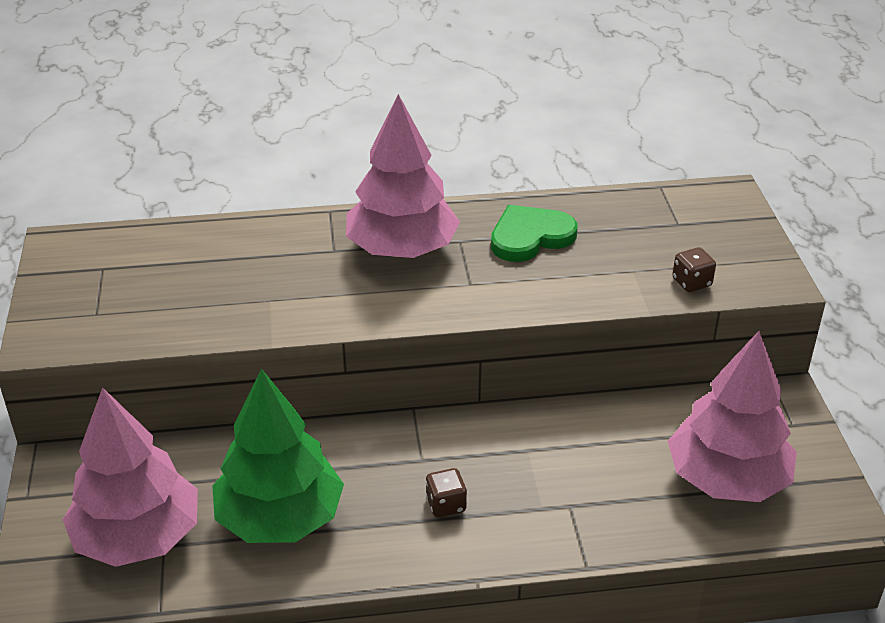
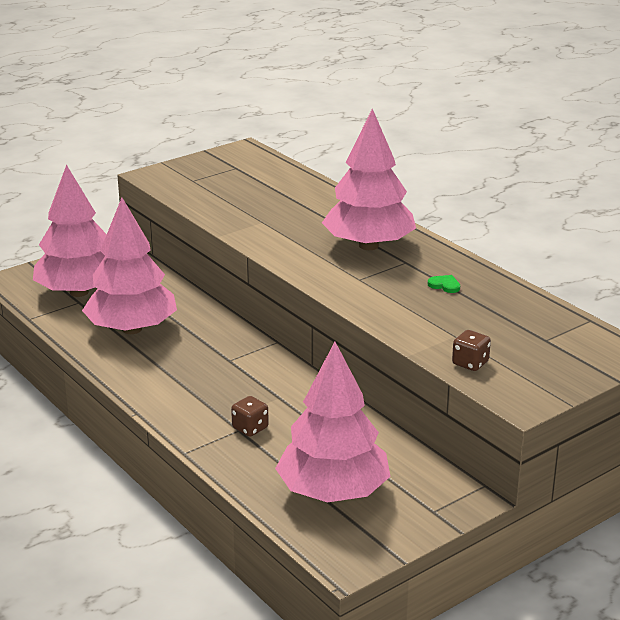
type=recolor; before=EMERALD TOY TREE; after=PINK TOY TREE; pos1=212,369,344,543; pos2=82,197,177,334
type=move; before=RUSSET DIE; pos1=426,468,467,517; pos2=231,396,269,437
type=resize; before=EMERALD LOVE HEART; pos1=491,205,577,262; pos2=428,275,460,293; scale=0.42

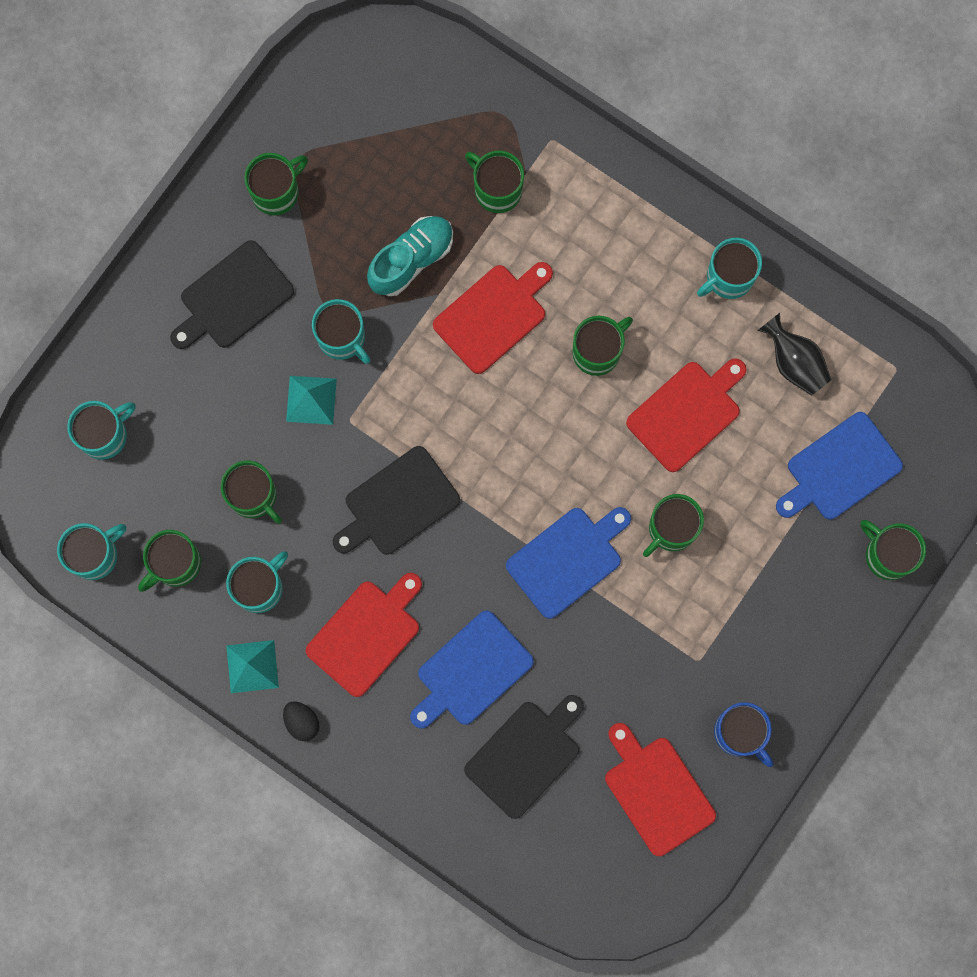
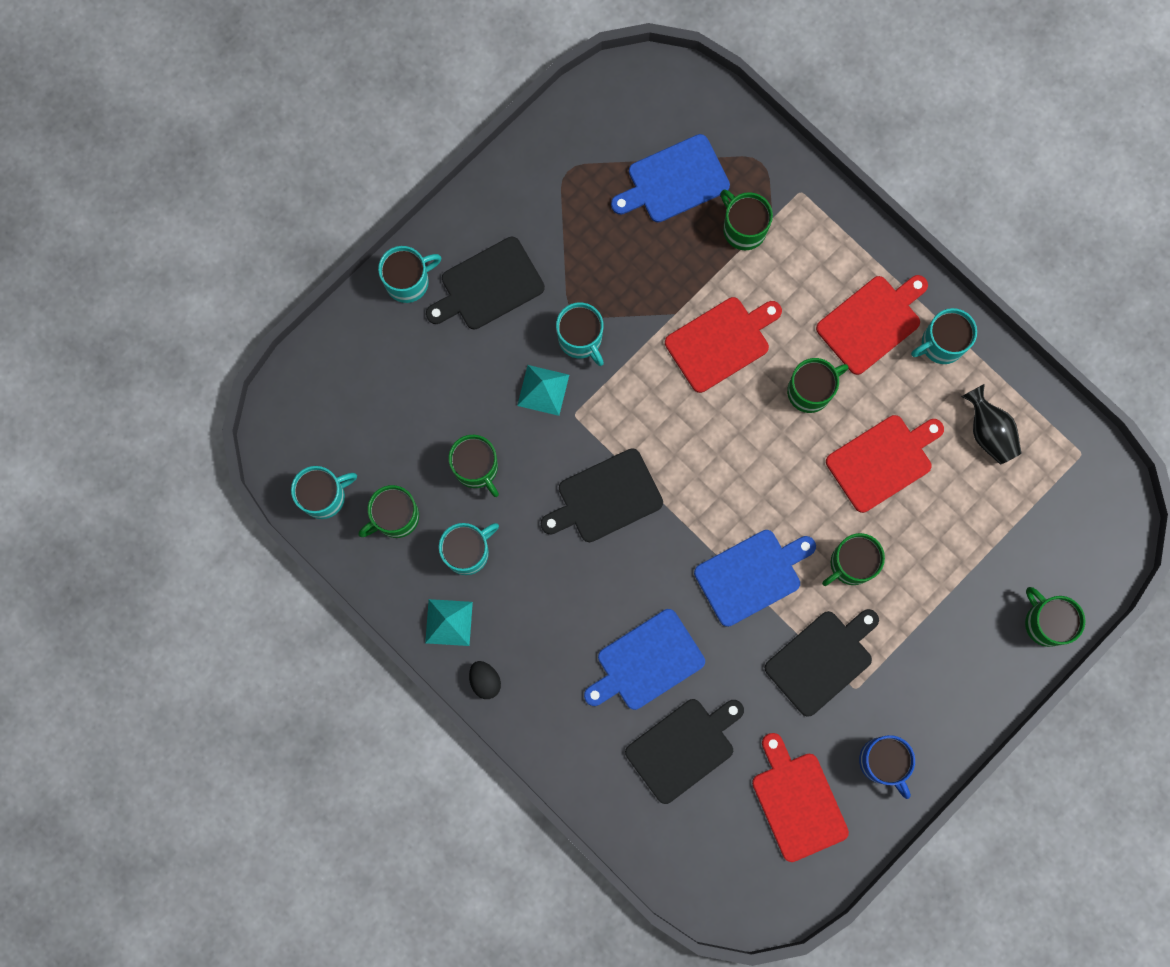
type=move; before=AQUA TEA MUG; pos1=67,401,135,460; pos2=378,246,442,303
type=delete; before=EMERALD TEA MUG; pos1=244,153,308,215
type=move; before=CRIMSON BREAD BOARD; pos1=306,573,422,697; pos2=816,275,928,375
type=delete; before=AQUA SHOE; pos1=367,216,453,296
type=move; before=BLUE BREAD BOARD; pos1=776,412,903,519; pos2=611,134,730,223
type=insert; after=JET-BLACK BREAD BOARD; pos2=765,609,879,717

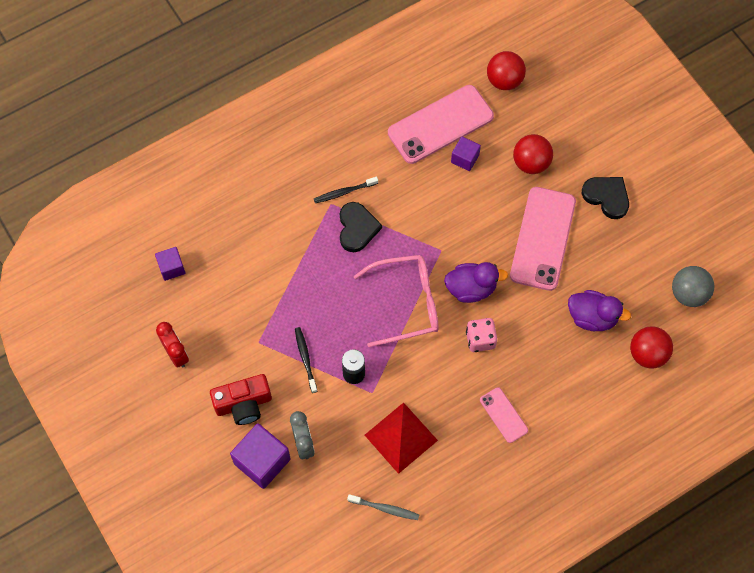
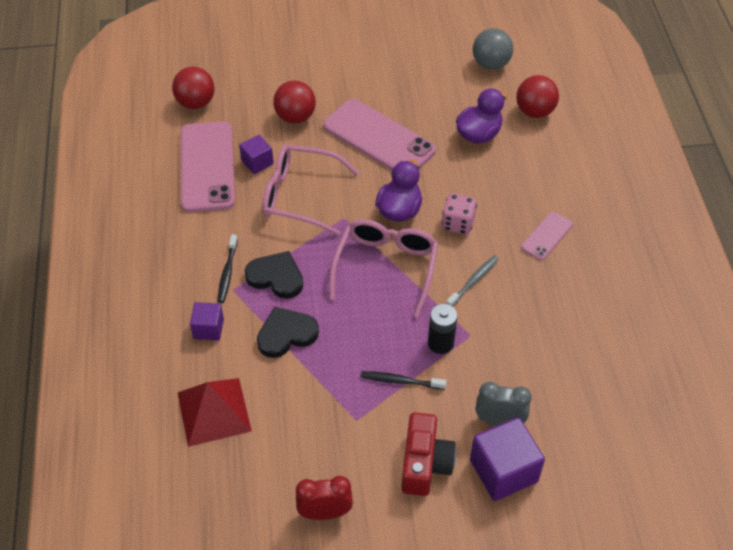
type=move; before=PURPLE CUBE; pos1=155,247,186,281; pos2=190,302,224,341
type=move; before=ASH-GREY TOOTHBRUSH; pos1=347,494,419,520; pos2=446,255,499,307
type=move; before=CRIMSON PYRAMID SHAPE; pos1=365,402,438,474; pos2=178,378,252,447
type=rotate; before=PINK MOBILE PHONE; pos1=480,387,528,443; pos2=521,212,573,260; turn=-45
type=move; before=JET-BLACK LOVE HEART; pos1=582,177,629,219; pos2=257,307,319,358
type=insert; after=PINK GLASSES; pos2=262,144,359,236

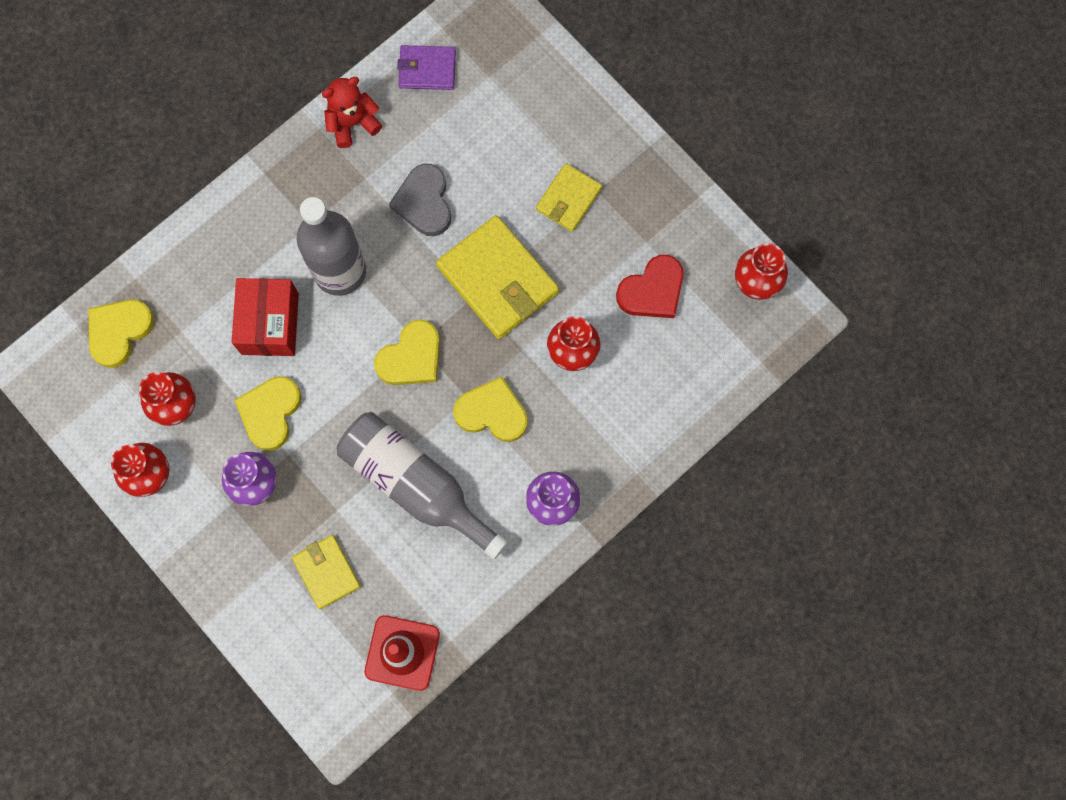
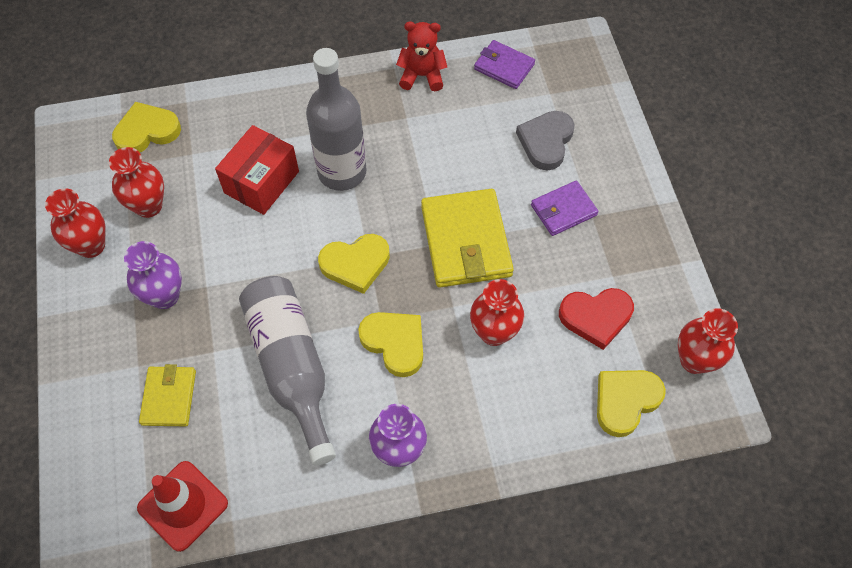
type=move; before=YELLOW LOVE HEART; pos1=235,376,302,451; pos2=597,370,666,437
type=move; before=ASH-GREY LOVE HEART; pos1=389,164,451,236; pos2=516,111,574,171
type=recolor; before=YELLOW CARD WALLET; after=PURPLE CARD WALLET; pos1=536,163,602,232; pos2=531,181,599,236

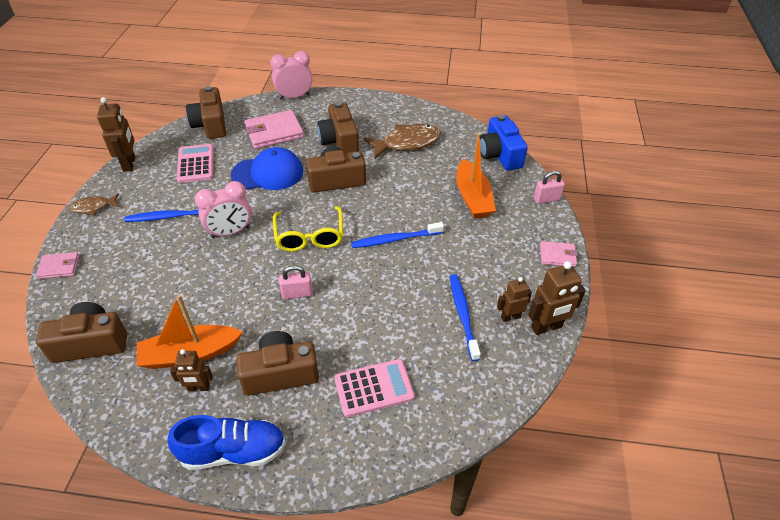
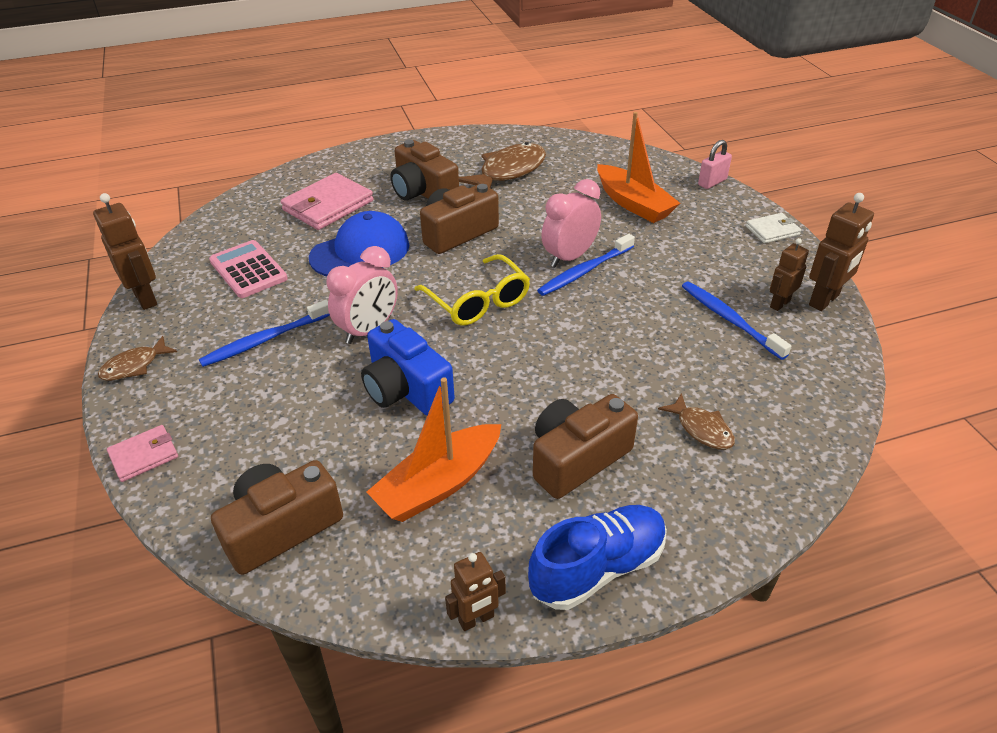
type=move; before=RUSSET TOY ROBOT; pos1=170,349,213,392; pos2=445,552,506,631
type=delete; before=RUSSET PHOTO CAMERA; pos1=186,86,226,139
type=move; before=PINK ALARM CLOCK; pos1=270,51,313,100; pos2=541,179,601,268
type=delete; before=PINK SMALL LOCK; pos1=279,265,313,299
type=replace; before=PINK ADDING MACHINE; after=RUSSET TOY FISH; pos1=335,359,415,417; pos2=658,393,735,450
type=move; before=BLUE PHOTO CAMERA; pos1=480,115,528,170; pos2=361,319,455,416
type=recolor; before=PINK CARD WALLET; after=SNOW-WHITE CARD WALLET; pos1=540,241,578,267; pos2=746,213,801,243

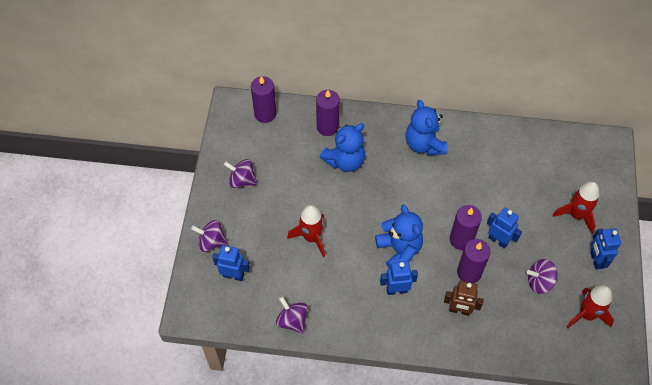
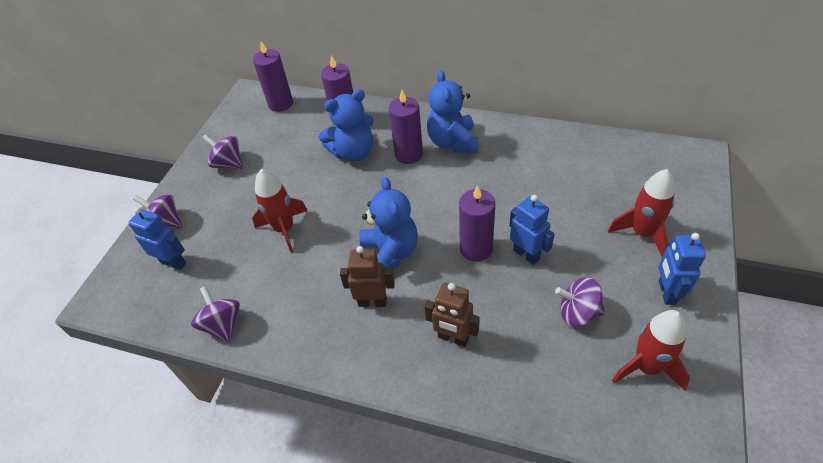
type=recolor; before=BLUE TOY ROBOT; after=RUSSET TOY ROBOT; pos1=380,261,418,295; pos2=340,246,395,307
type=move; before=PURPLE WAX CANDLE; pos1=457,239,491,283; pos2=389,90,423,164

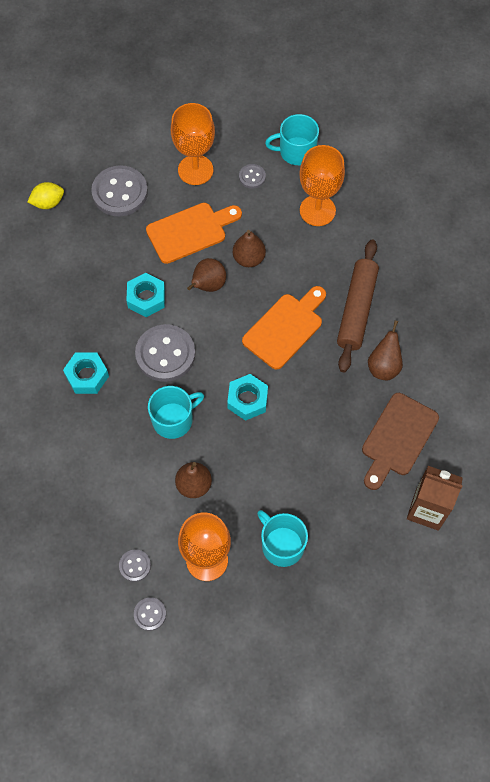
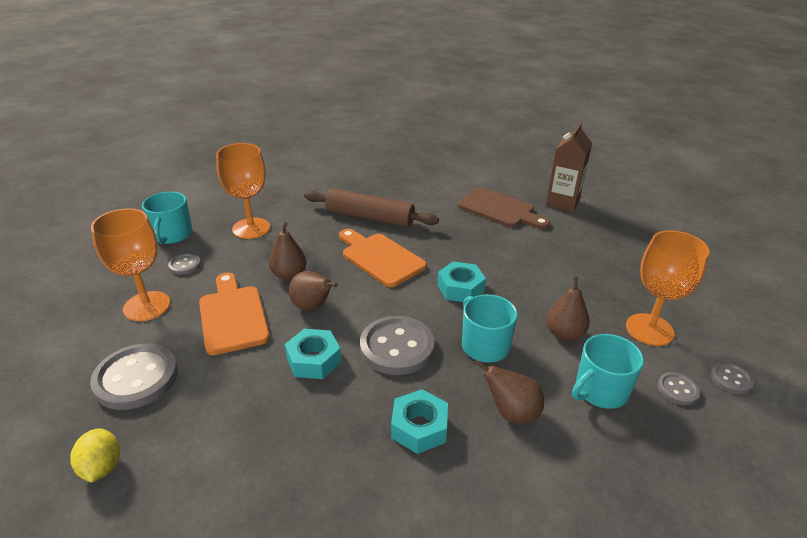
type=move; before=AQUA TEA MUG; pos1=257,510,308,567; pos2=572,334,644,409
type=move; before=RUSSET PEAR; pos1=368,321,403,380; pos2=473,359,544,424

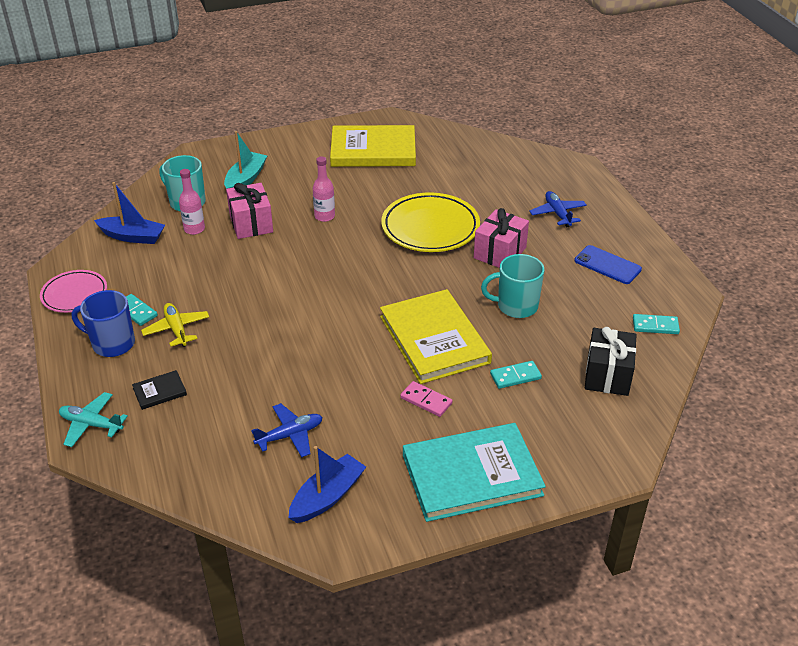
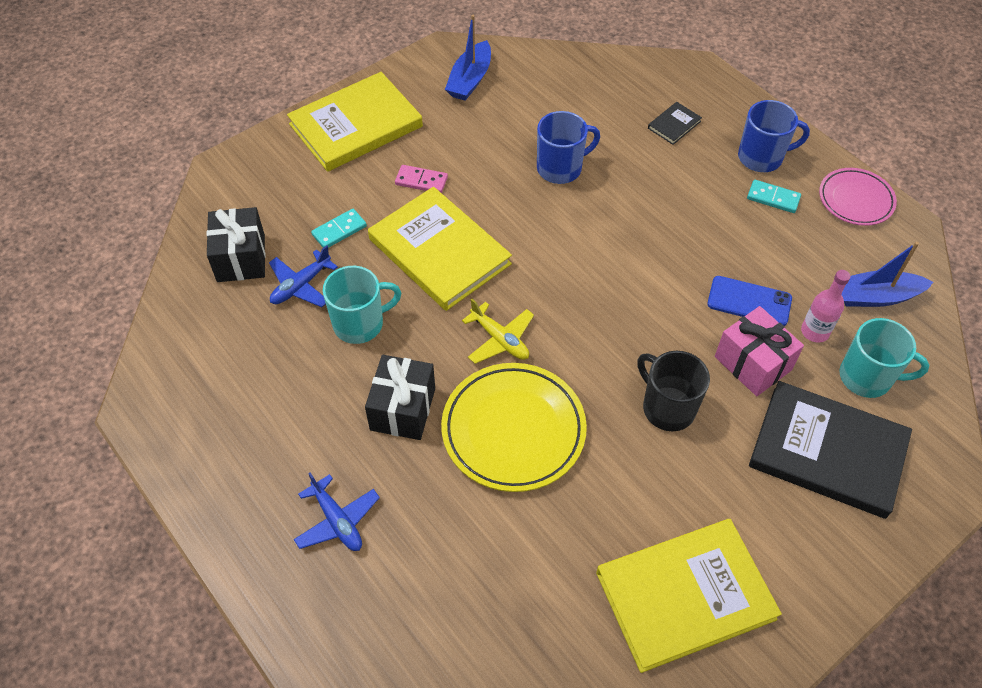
type=delete; before=AQUA AEROPLANE; pos1=59,392,128,447
type=move; before=YELLOW AEROPLANE; pos1=141,303,209,347; pos2=462,299,534,364
type=replace; before=AQUA TOY BOAT; after=JET-BLACK BOOK; pos1=224,131,267,189; pos2=749,381,912,519
type=move; before=BLUE AEROPLANE; pos1=251,403,322,457; pos2=269,245,338,307
type=replace; before=PINK FLASK; after=JET-BLACK TEA MUG; pos1=313,156,335,222; pos2=637,351,710,431
type=recolor; before=AQUA BOOK; after=YELLOW BOOK; pos1=403,423,546,522; pos2=287,72,423,172
type=recolor; before=PINK WRAPPED GIFT; after=JET-BLACK WRAPPED GIFT; pos1=474,208,529,268; pos2=365,355,435,440
type=move; before=BLUE MOBILE PHONE; pos1=574,245,642,284; pos2=707,276,792,326
type=delete; before=AQUA DOMINO PIECE; pos1=633,314,680,334
type=insert; after=BLUE TEA MUG; pos2=537,111,600,184

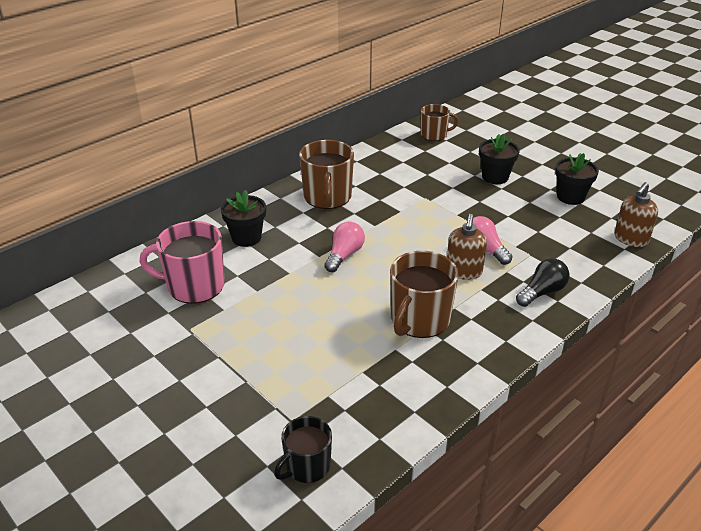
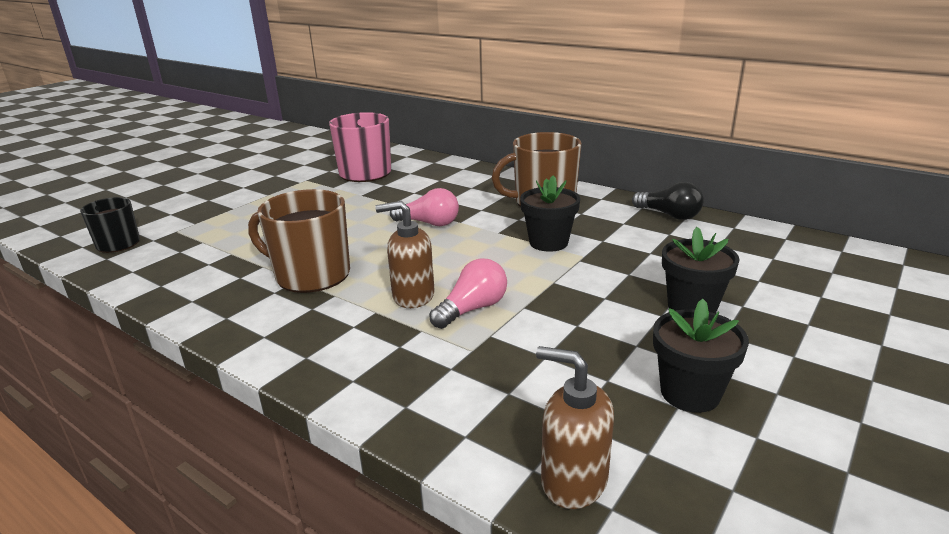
type=move; before=JET-BLACK PLANT POT; pos1=221,190,266,247; pos2=520,175,580,252
type=delete; before=RUSSET TEA MUG; pos1=421,104,459,141
type=move; before=JET-BLACK LIGHT BULB; pos1=516,258,570,307; pos2=632,181,704,220

